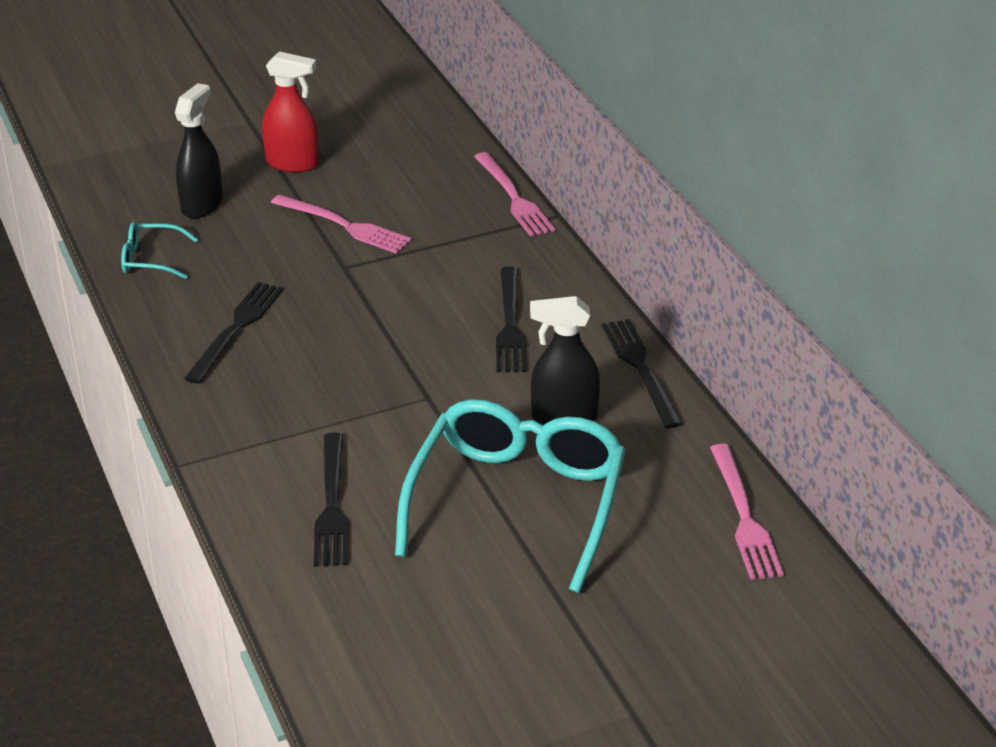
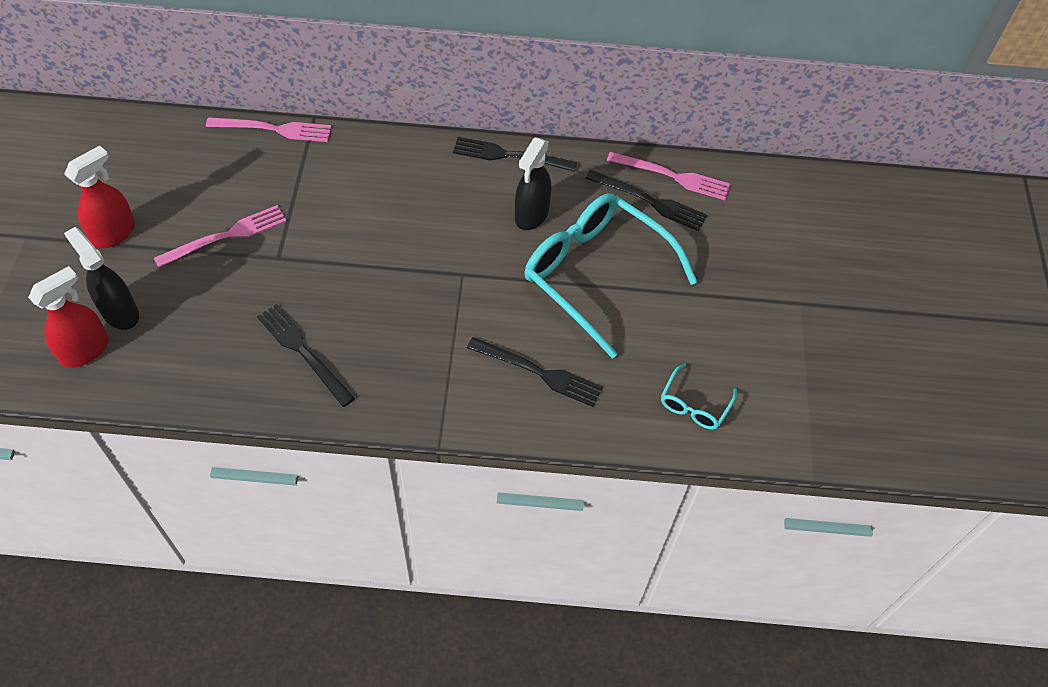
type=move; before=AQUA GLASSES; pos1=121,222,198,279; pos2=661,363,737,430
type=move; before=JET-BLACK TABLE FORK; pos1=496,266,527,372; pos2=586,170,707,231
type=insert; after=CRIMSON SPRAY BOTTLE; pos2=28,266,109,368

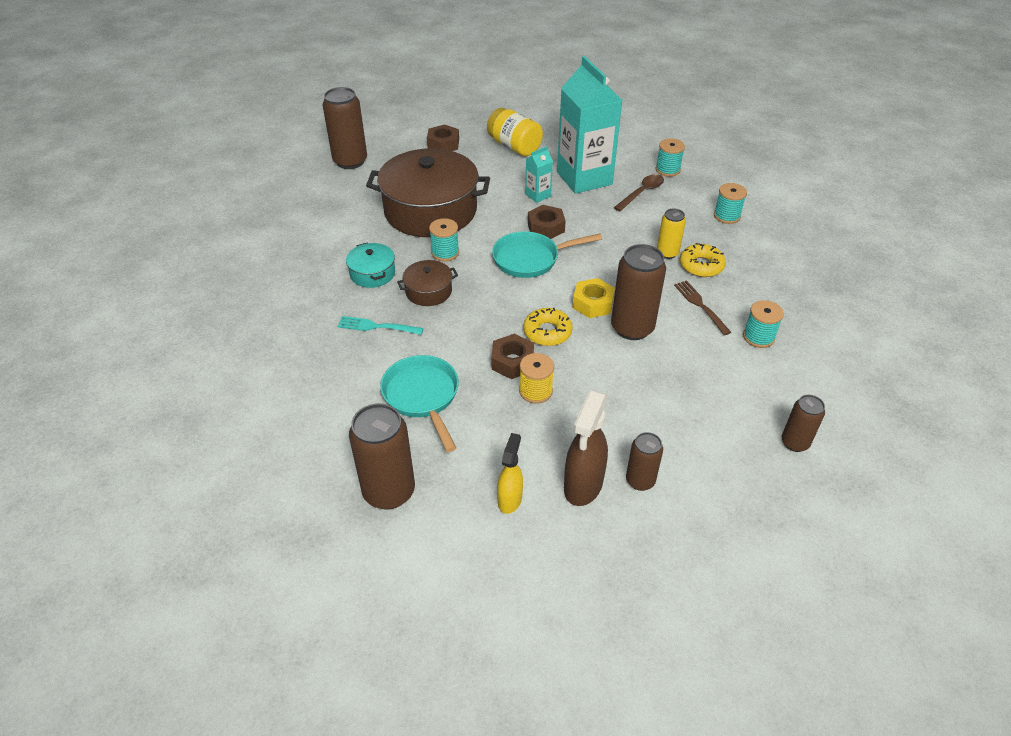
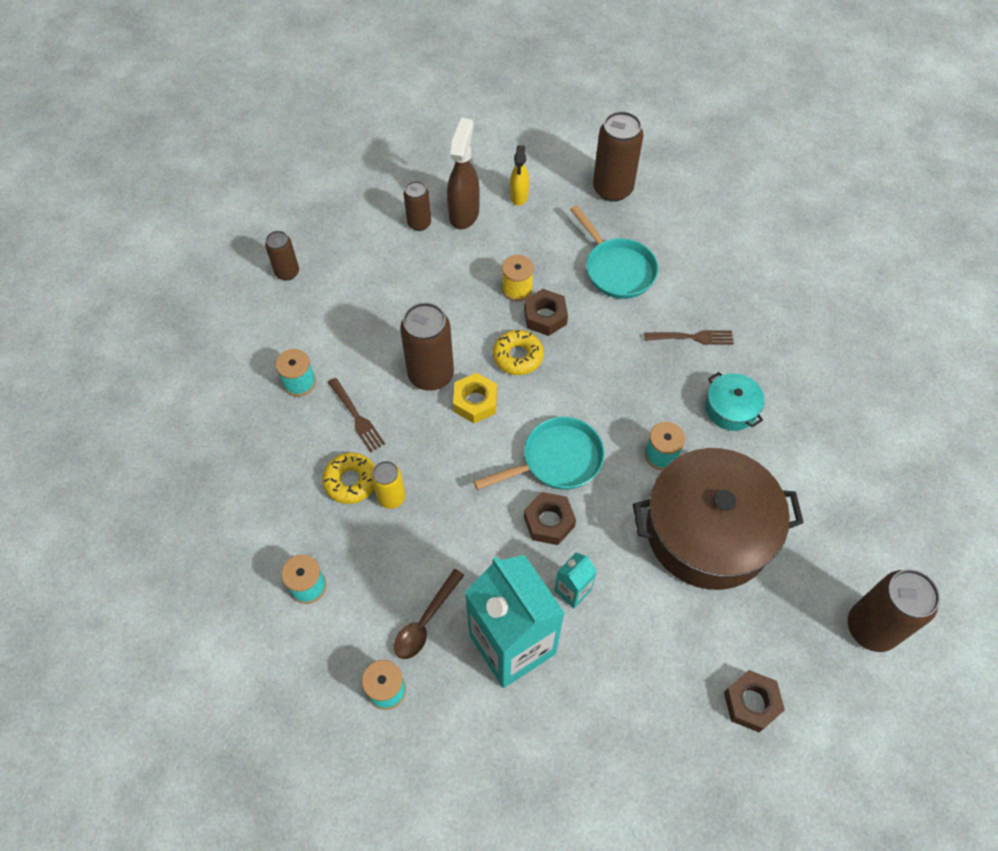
type=recolor; before=AQUA TABLE FORK; after=RUSSET TABLE FORK; pos1=337,316,424,335; pos2=644,330,734,345
type=delete; before=RUSSET COOKING POT; pos1=397,260,458,306
type=delete; before=YELLOW PRESERVE JAR; pos1=487,108,543,156

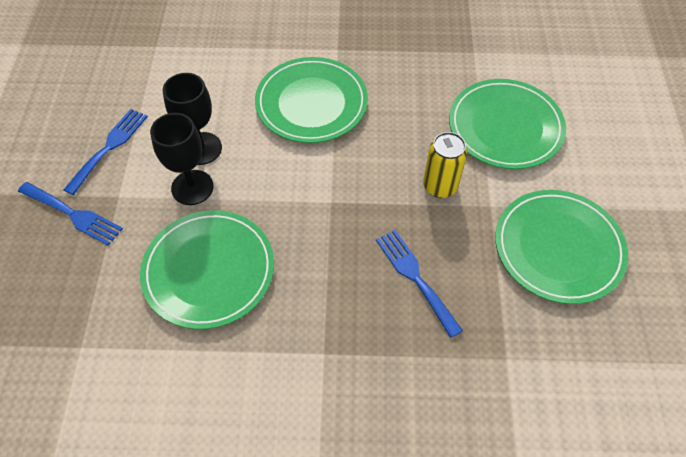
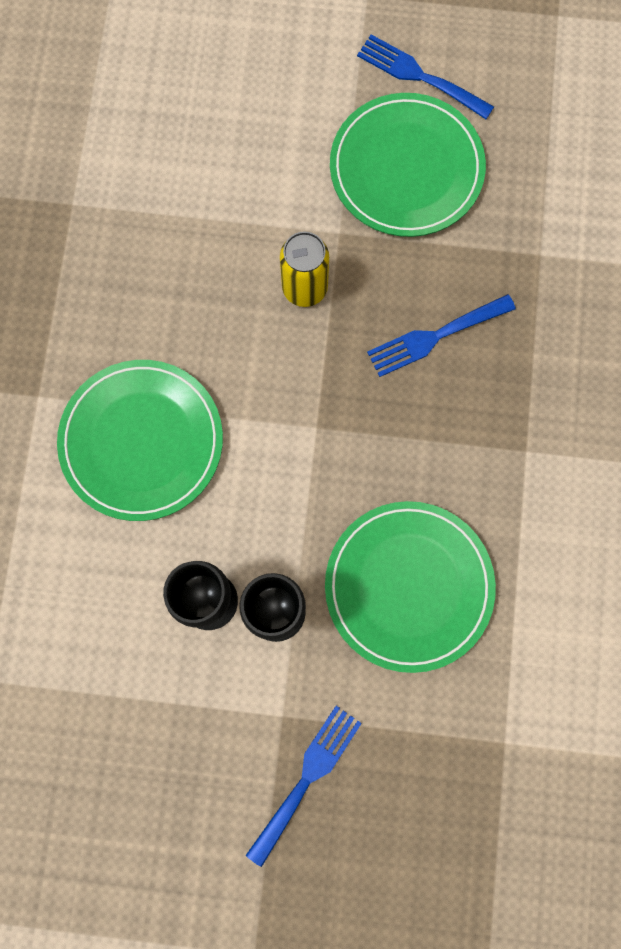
type=move; before=BLUE TABLE FORK; pos1=64,109,148,195; pos2=357,34,494,119
type=delete; before=EMERALD FLAT DISH; pos1=449,79,566,169

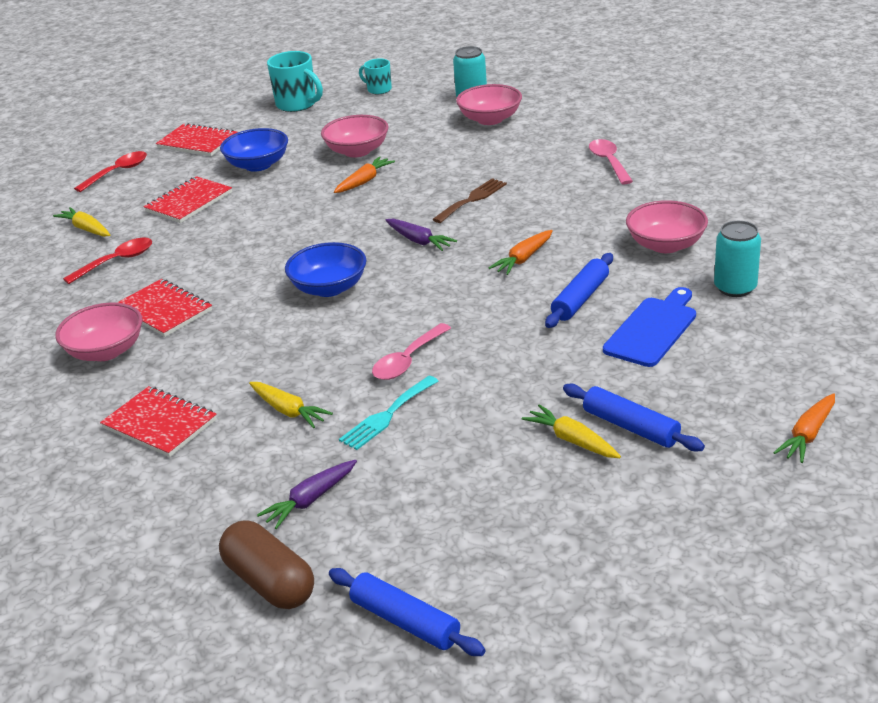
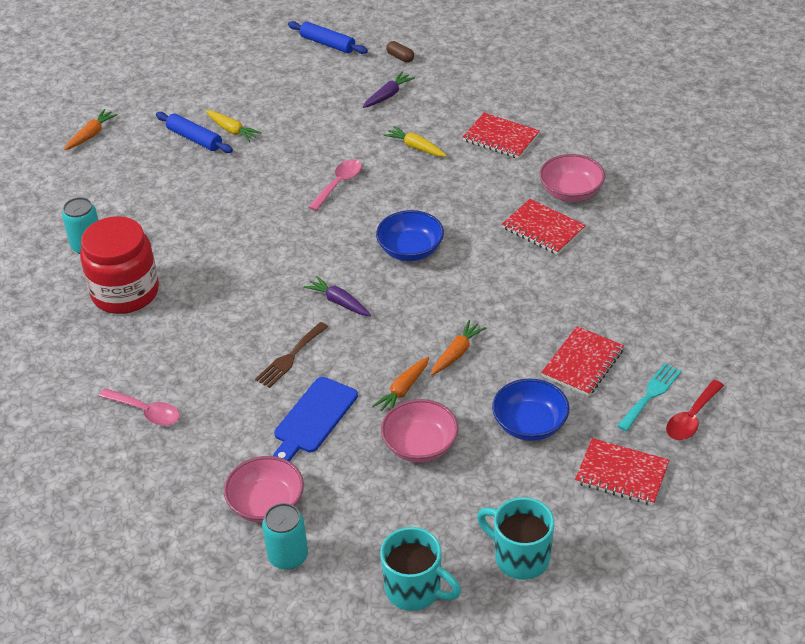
type=delete; before=YELLOW ROOT VEGETABLE; pos1=53,207,110,237
type=delete; before=CRIMSON SPOON; pos1=63,238,152,284
type=resize; before=RUSSET PILL; pos1=219,521,314,609; pos2=386,41,414,63; scale=0.52
type=move; before=AQUA TABLE FORK; pos1=339,376,438,450; pos2=617,363,682,431
type=resize; before=AQUA TEA MUG; pos1=359,58,392,94; pos2=380,527,461,611; scale=1.67
type=move; before=BRIGHT ORANGE ROOT VEGETABLE; pos1=489,230,553,275; pos2=431,320,486,375
type=delete; before=BLUE PASTRY ROLLER; pos1=545,253,613,328
type=rotate; before=PINK SPOON; pos1=589,139,633,184; pos2=98,388,180,426; turn=-45
type=move; before=BLUE BREAD BOARD; pos1=603,287,696,367; pos2=273,377,358,462
type=replace; before=PINK BOWL; after=CRIMSON PRESERVE JAR; pos1=626,200,708,253; pos2=80,216,159,314

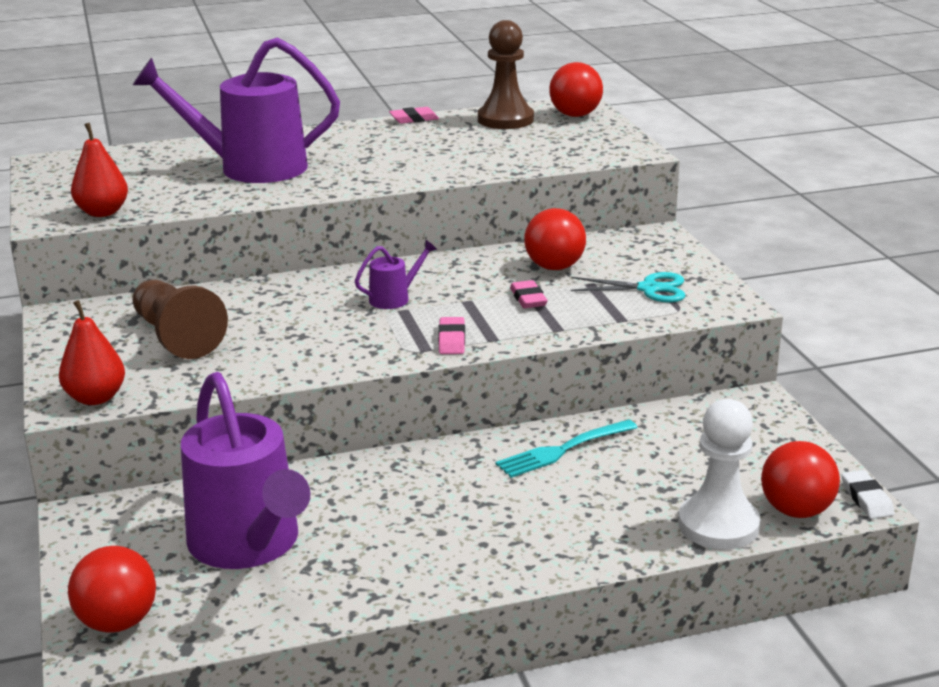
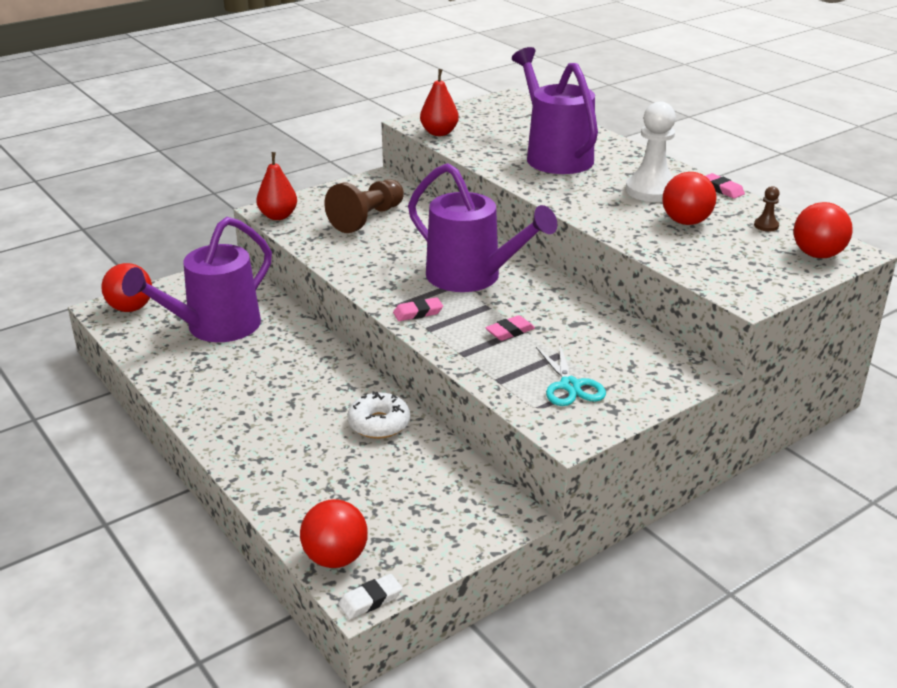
type=resize; before=PURPLE SPRINKLING CAN; pos1=355,240,437,309; pos2=408,163,557,292; scale=2.34
type=resize; before=RUSSET CHESS PAWN; pos1=478,20,534,129; pos2=754,186,780,231; scale=0.44
type=replace; before=AQUA TABLE FORK; after=SNOW-WHITE DOUGHNUT; pos1=495,419,638,478; pos2=347,391,410,439
type=move; before=CRIMSON BALL; pos1=525,208,586,270; pos2=663,172,717,225
type=move; before=SNOW-WHITE CHESS PAWN; pos1=678,399,761,550; pos2=625,102,676,202

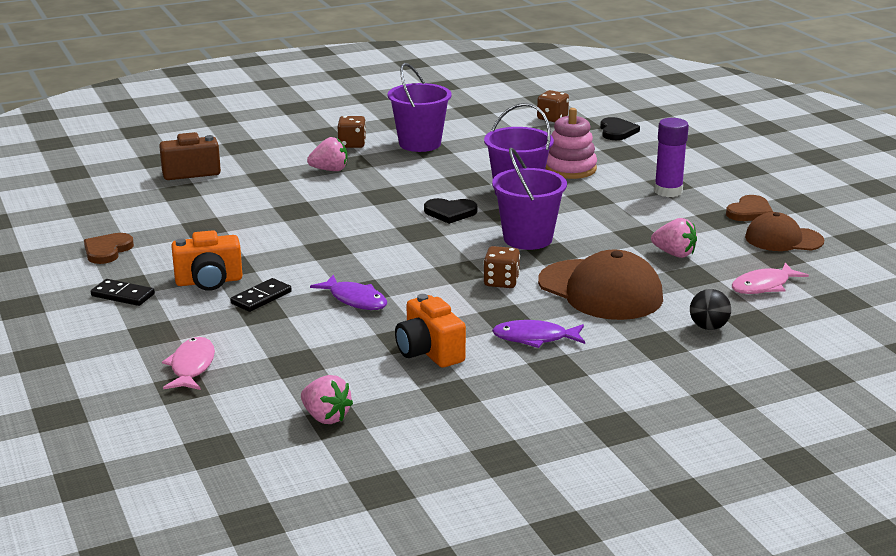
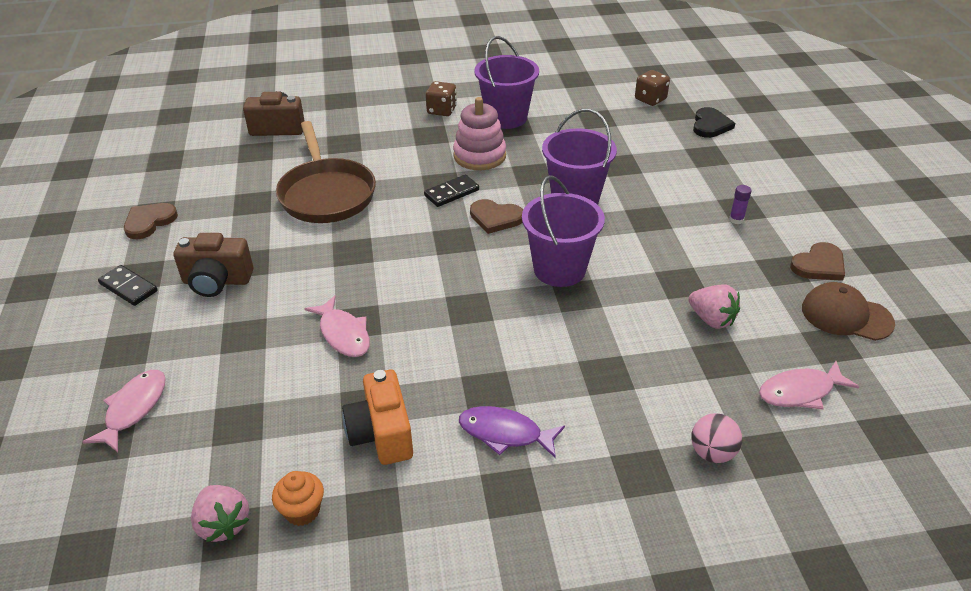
type=recolor; before=BRIGHT ORANGE PHOTO CAMERA; after=RUSSET PHOTO CAMERA; pos1=171,230,242,291; pos2=174,233,253,297
type=move; before=JET-BLACK DOMINO PIECE; pos1=230,278,292,312; pos2=424,174,479,207
type=delete; before=PINK TOY STRAWBERRY; pos1=307,137,347,171
type=recolor; before=PURPLE TOY FISH; after=PINK TOY FISH; pos1=310,275,387,310; pos2=304,296,370,357
type=recolor; before=JET-BLACK LOVE HEART; after=RUSSET LOVE HEART; pos1=424,198,478,224; pos2=470,199,523,234
type=delete; before=RUSSET DIE; pos1=484,246,520,288
type=delete; before=RUSSET CAP; pos1=538,250,663,320
type=move; before=PINK STACKING TOY; pos1=545,108,597,179; pos2=453,97,506,170
type=resize; before=PURPLE GLUE STICK; pos1=654,118,689,197; pos2=729,185,752,224; scale=0.48
type=recolor; before=JET-BLACK BALL; after=PINK BALL; pos1=690,289,731,330; pos2=691,413,742,463
type=insert; after=BRIGHT ORANGE CUPCAKE; pos2=272,471,324,526
type=insert; after=RUSSET SKILLET; pos2=276,121,376,223

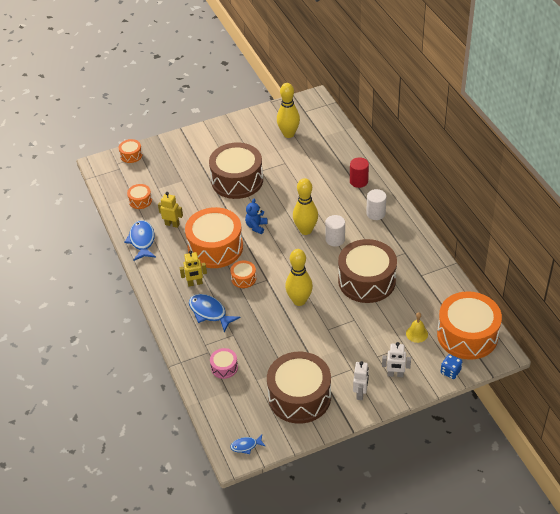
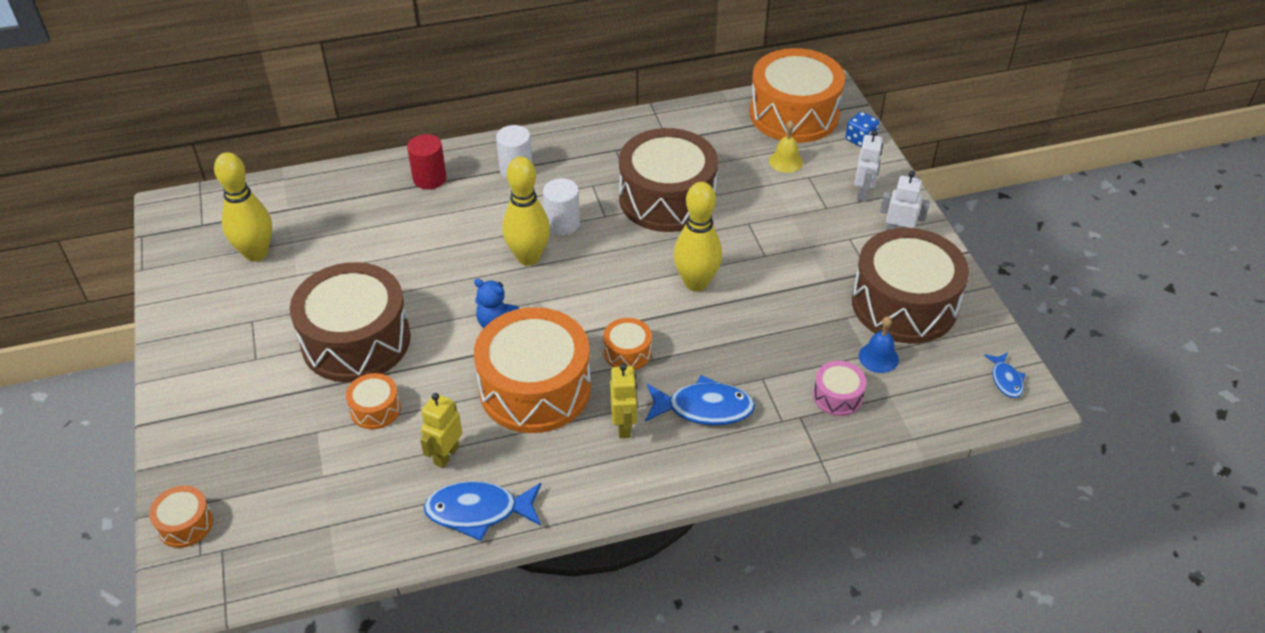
type=move; before=BRIGHT ORANGE TOY DRUM; pos1=127,184,152,209; pos2=346,373,401,429
type=rotate; before=BLUE TOY FISH; pos1=189,294,240,332; pos2=645,375,755,425; turn=-135
type=insert; after=BLUE SCHOOL BELL; pos2=859,317,899,373

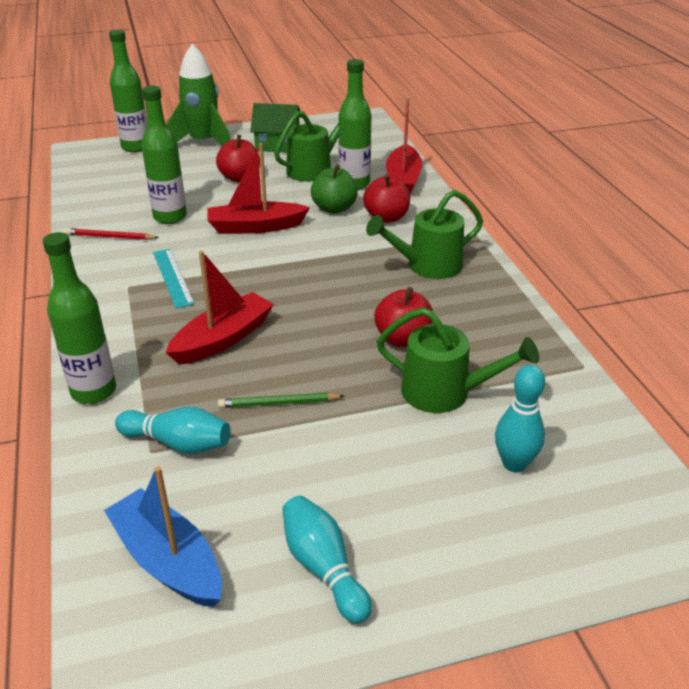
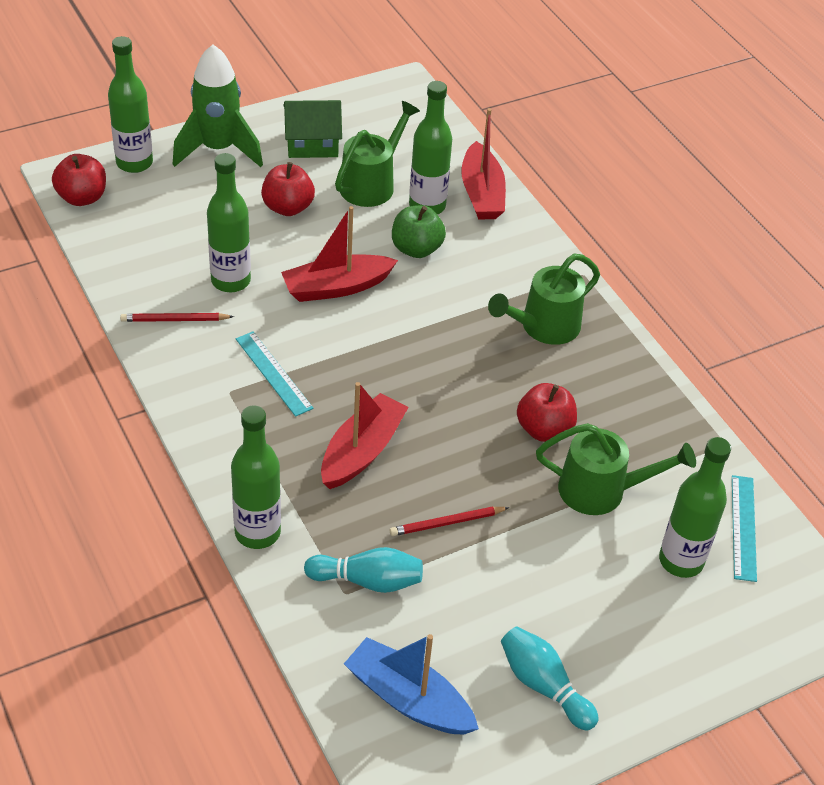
type=recolor; before=EMERALD PENCIL; after=CRIMSON PENCIL; pos1=218,393,344,408; pos2=390,507,509,536
type=move; before=CRIMSON APPLE FRUIT; pos1=363,174,410,223; pos2=52,154,106,206
type=replace; before=AQUA BOWLING PIN; after=EMERALD FLASK; pos1=495,365,545,473; pos2=659,437,731,578
type=insert; after=AQUA RULER; pos2=732,475,757,582

